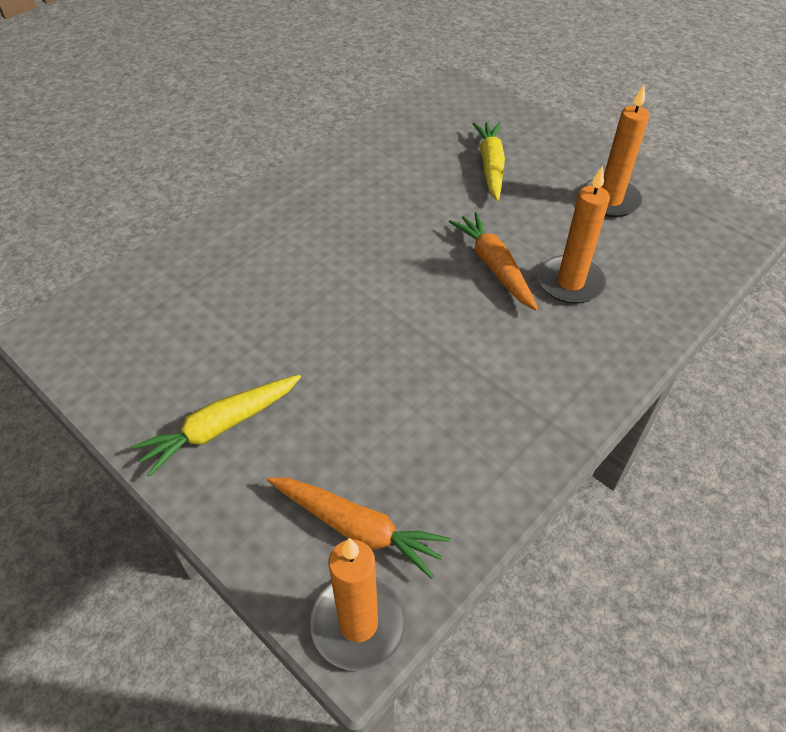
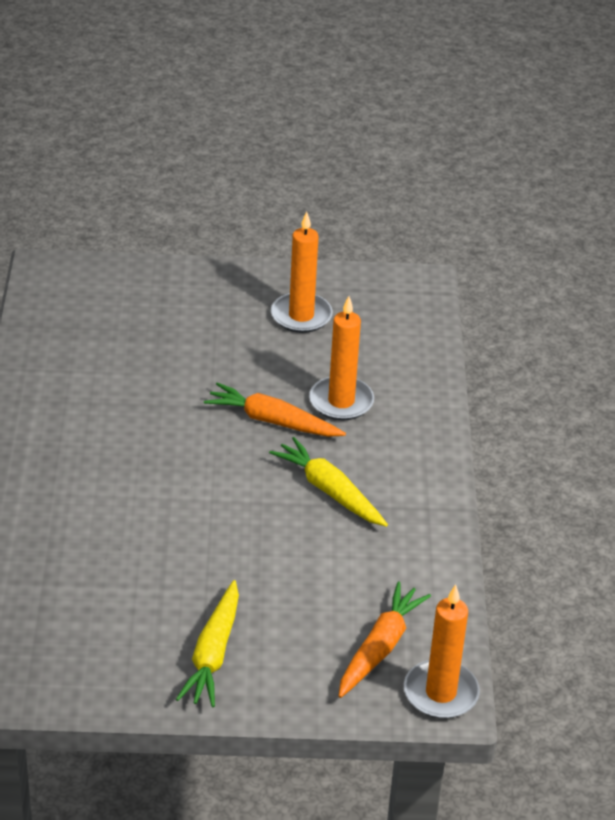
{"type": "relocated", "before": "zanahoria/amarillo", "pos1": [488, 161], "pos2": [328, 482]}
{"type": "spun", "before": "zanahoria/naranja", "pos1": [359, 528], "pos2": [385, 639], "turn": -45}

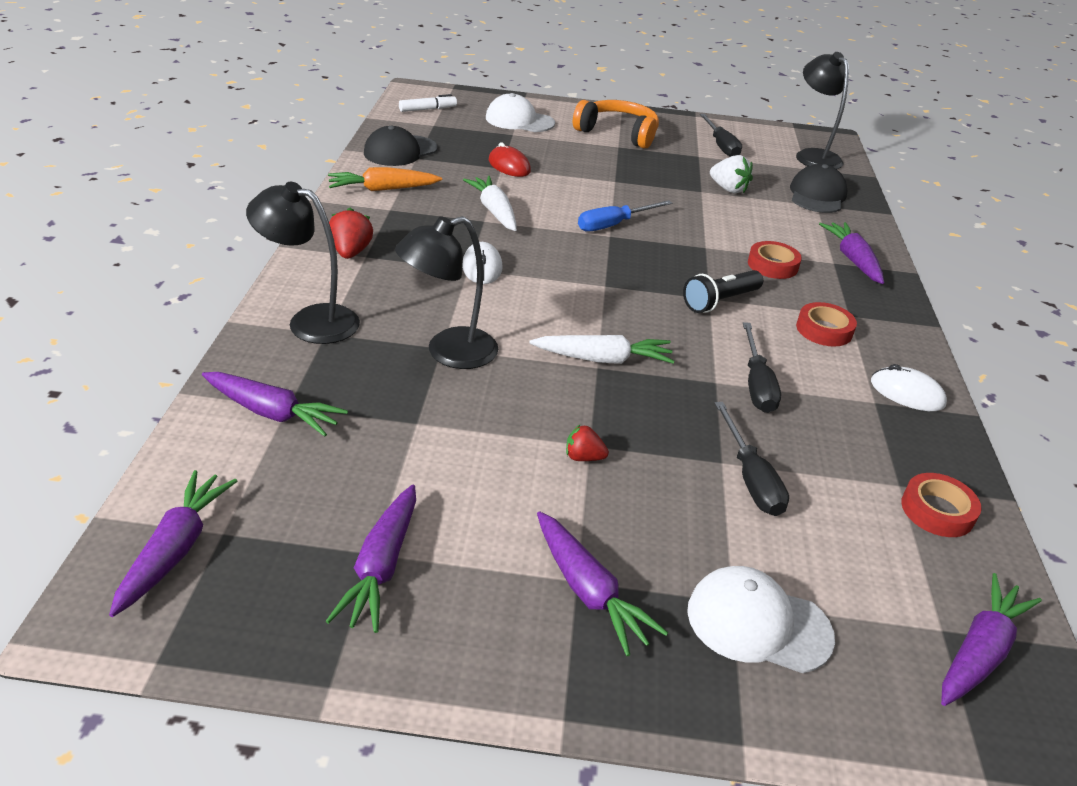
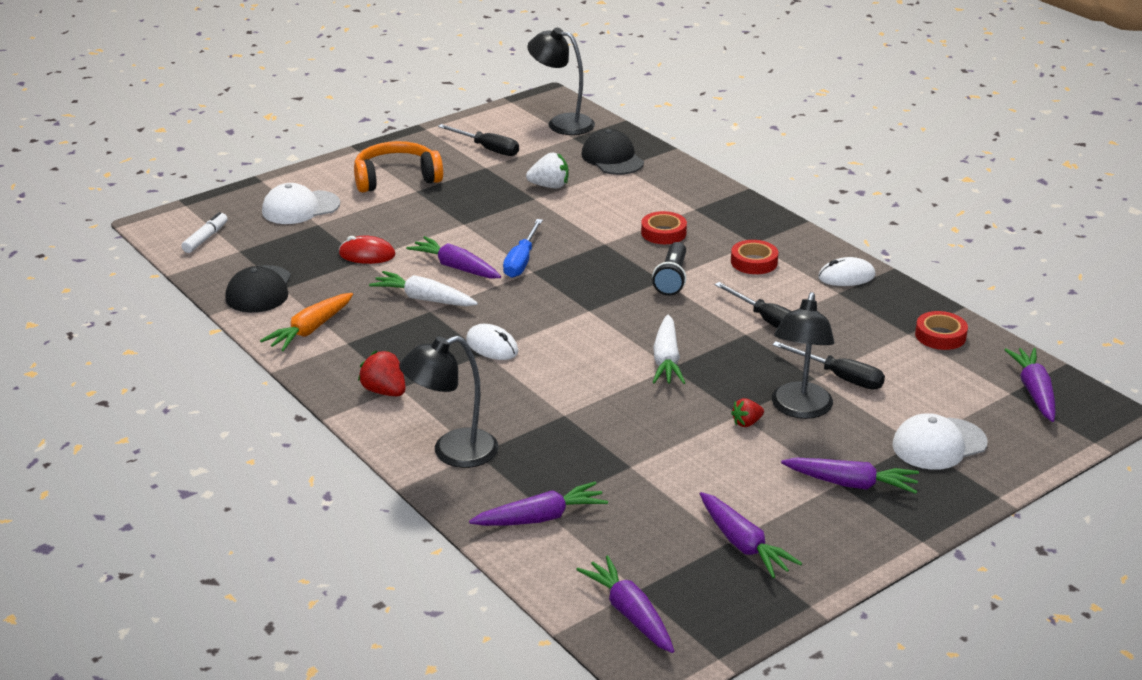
{"type": "relocated", "before": "lámpara/negro", "pos1": [446, 292], "pos2": [803, 355]}
{"type": "relocated", "before": "zanahoria/morado", "pos1": [851, 253], "pos2": [453, 257]}
{"type": "spun", "before": "zanahoria/blanco", "pos1": [601, 349], "pos2": [669, 349], "turn": 135}

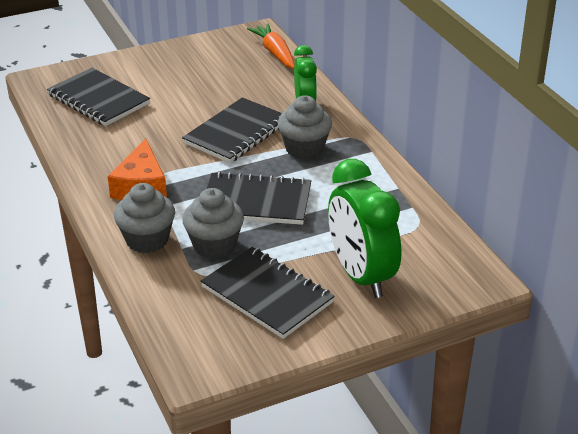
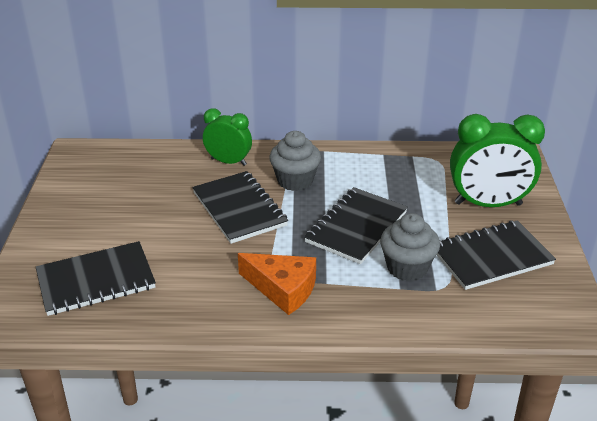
{"type": "missing", "before": "magdalena/gris", "pos1": [144, 218]}
{"type": "missing", "before": "zanahoria/naranja", "pos1": [270, 46]}

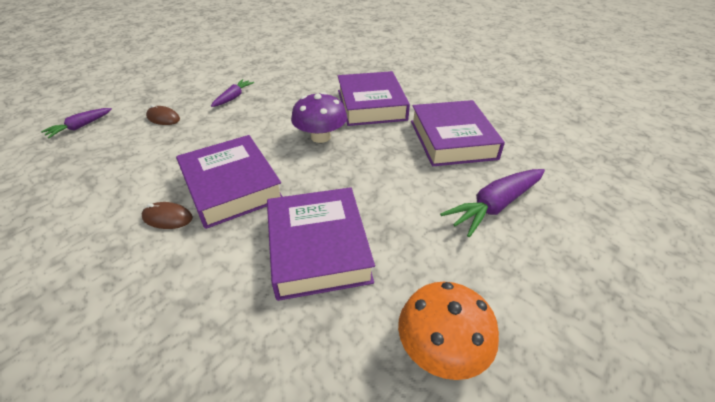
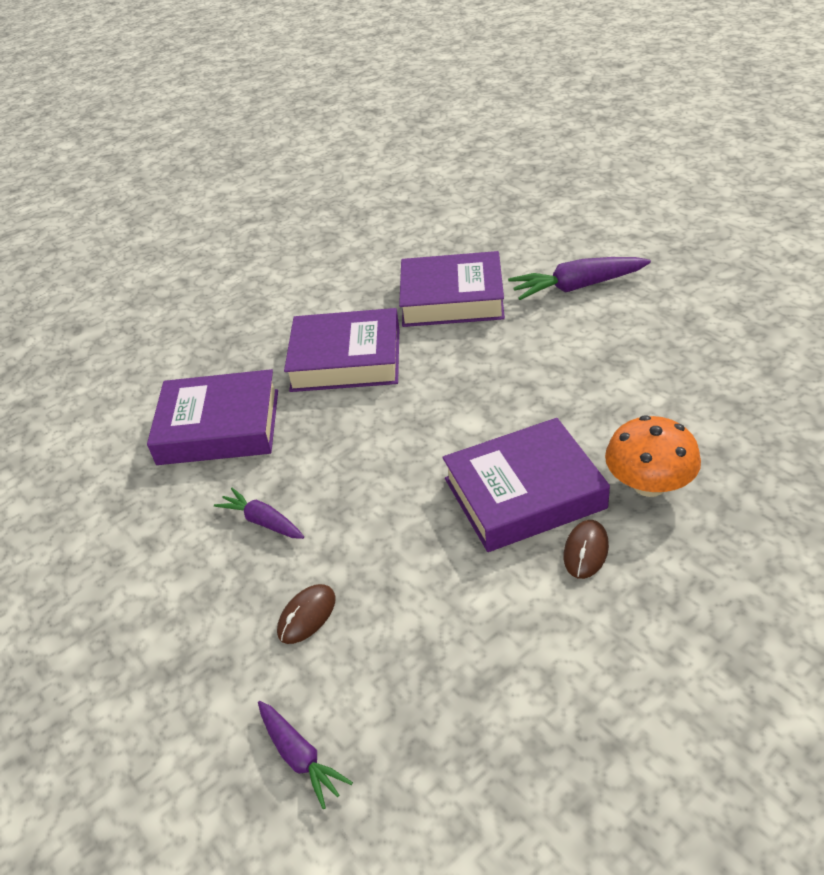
{"type": "missing", "before": "seta/morado", "pos1": [319, 117]}
{"type": "relocated", "before": "libro/morado", "pos1": [321, 244], "pos2": [212, 417]}
{"type": "relocated", "before": "seta/naranja", "pos1": [448, 331], "pos2": [653, 456]}
{"type": "spun", "before": "zanahoria/morado", "pos1": [492, 203], "pos2": [579, 278], "turn": 105}

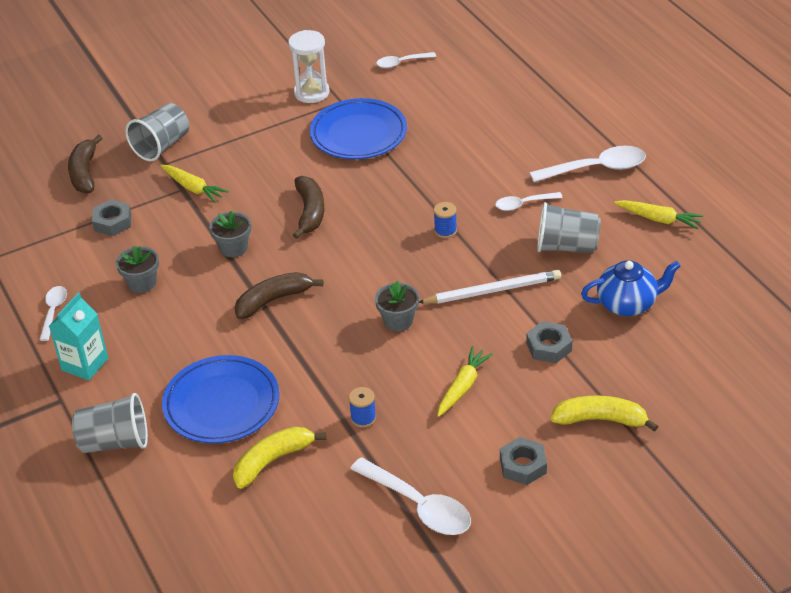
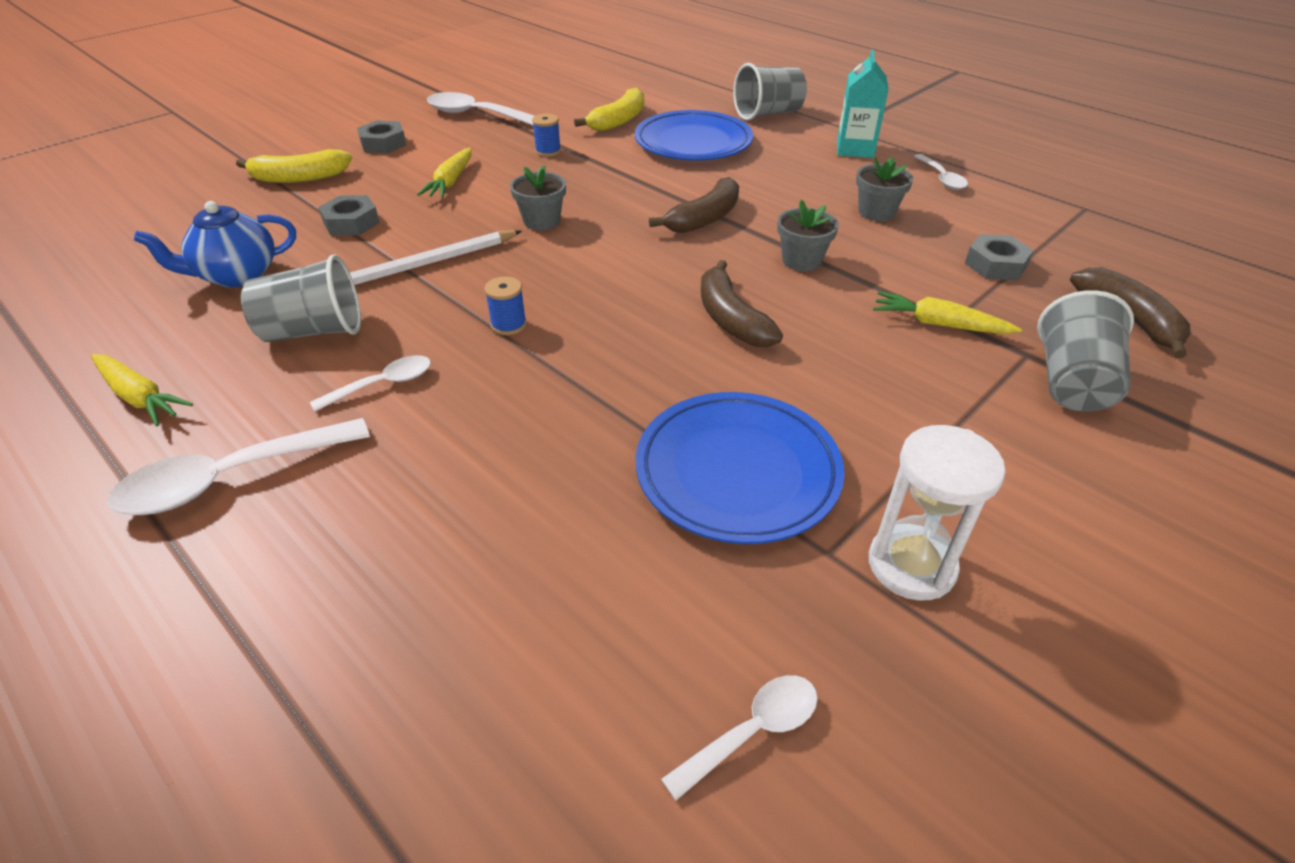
{"type": "spun", "before": "zanahoria/amarillo", "pos1": [658, 214], "pos2": [142, 390], "turn": -150}

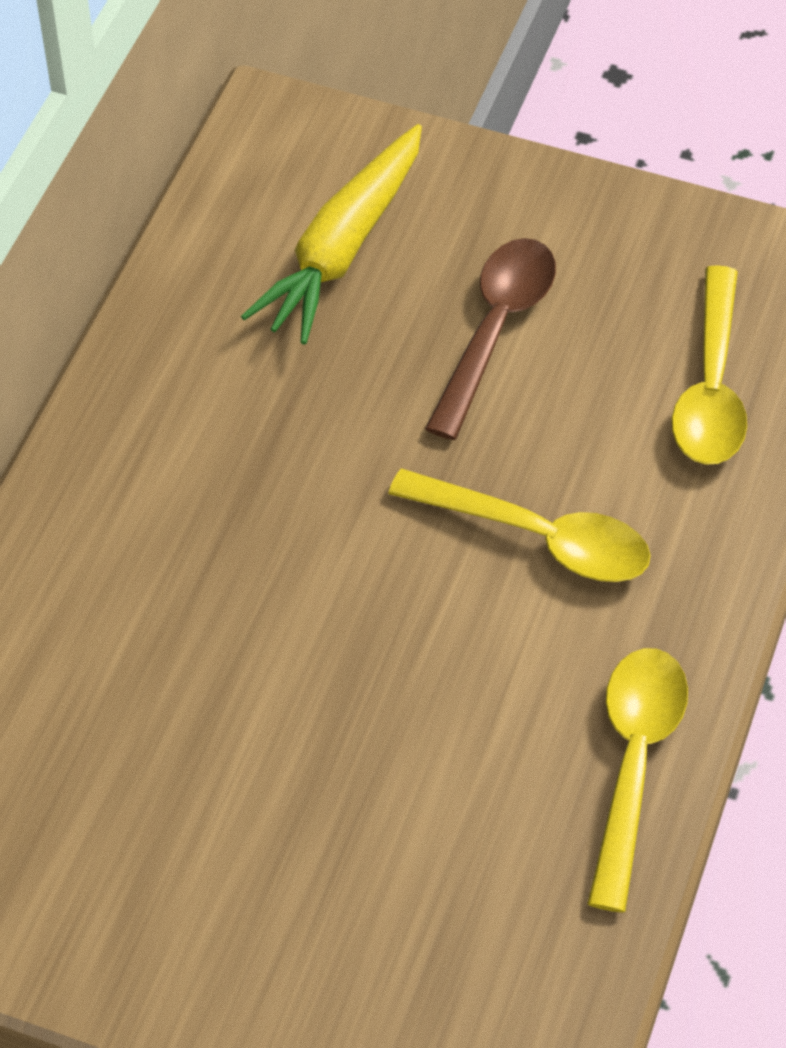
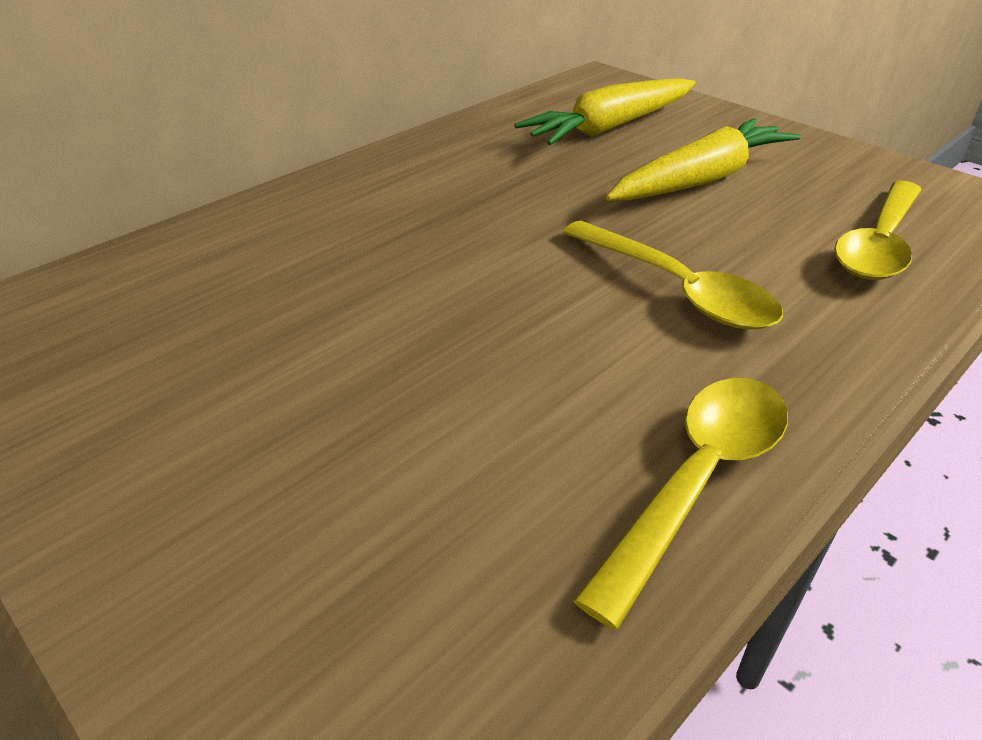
{"type": "exchanged", "before": "cuchara/marrón", "after": "zanahoria/amarillo", "pos1": [490, 339], "pos2": [703, 159]}

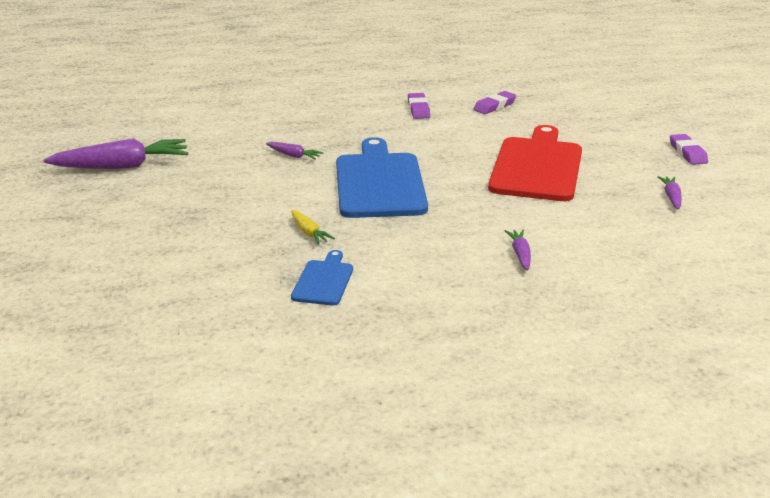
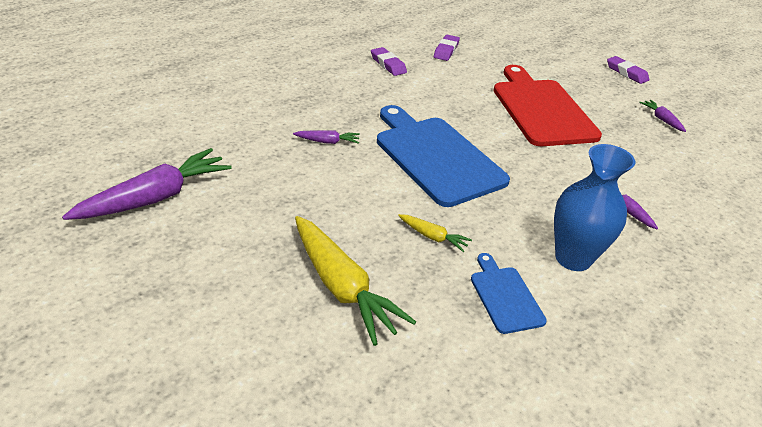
{"type": "appeared", "after": "zanahoria/amarillo", "pos2": [355, 281]}
{"type": "appeared", "after": "florero/azul", "pos2": [594, 207]}

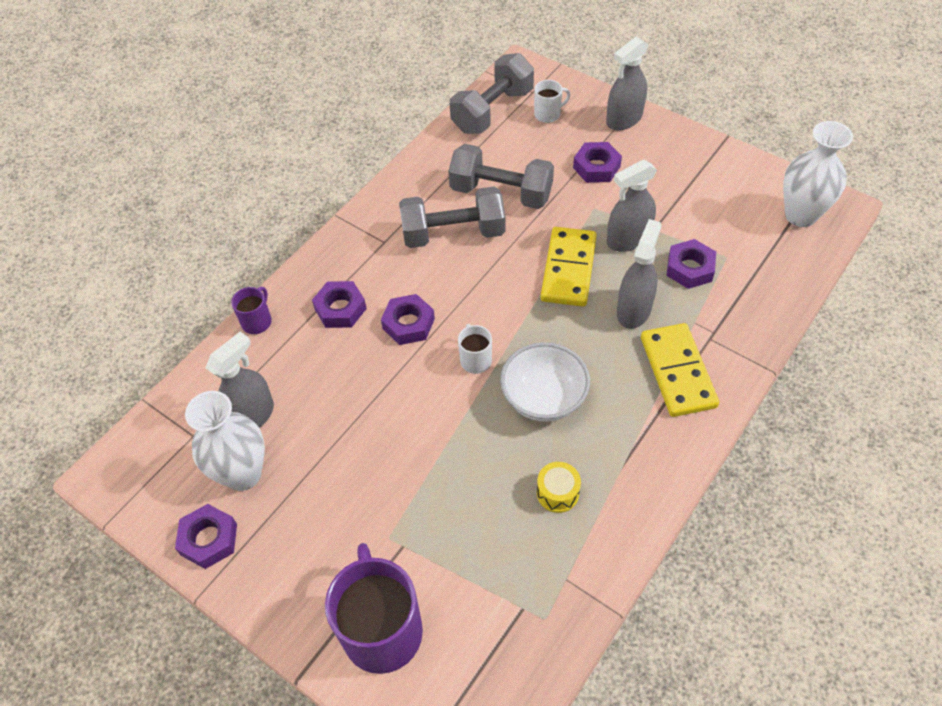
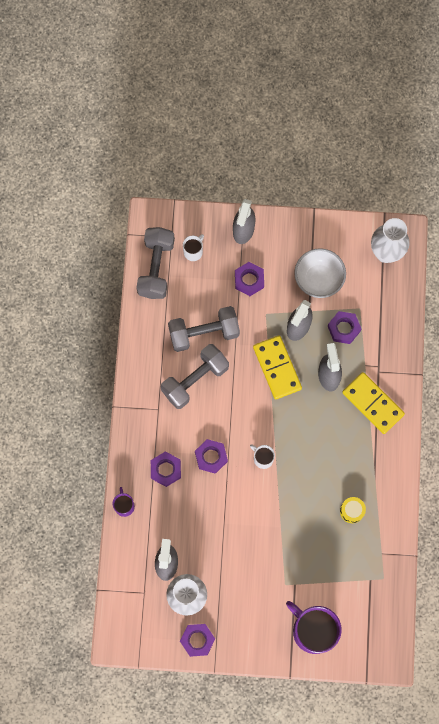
{"type": "relocated", "before": "cuenco/blanco", "pos1": [545, 382], "pos2": [320, 273]}

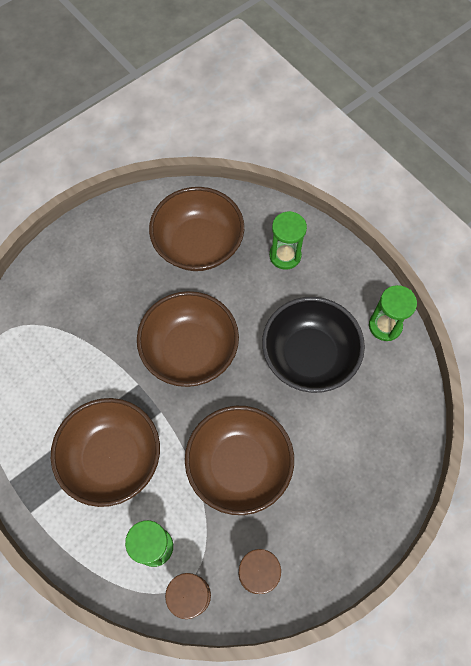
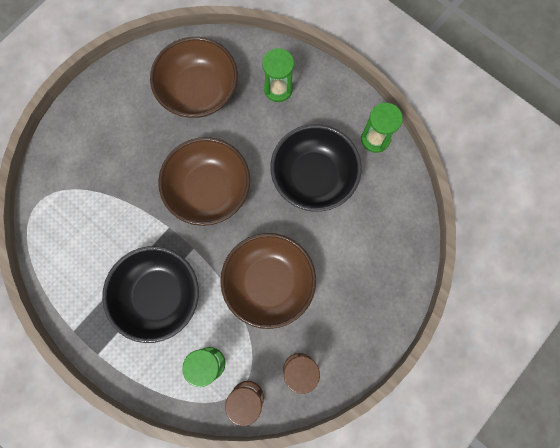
{"type": "colour", "before": "cuenco/marrón", "after": "cuenco/negro", "pos1": [105, 452], "pos2": [150, 294]}

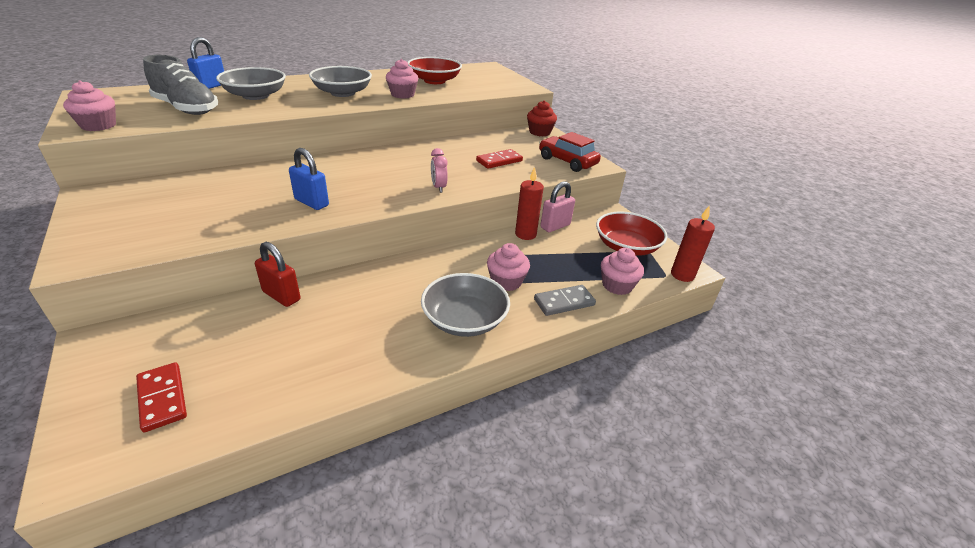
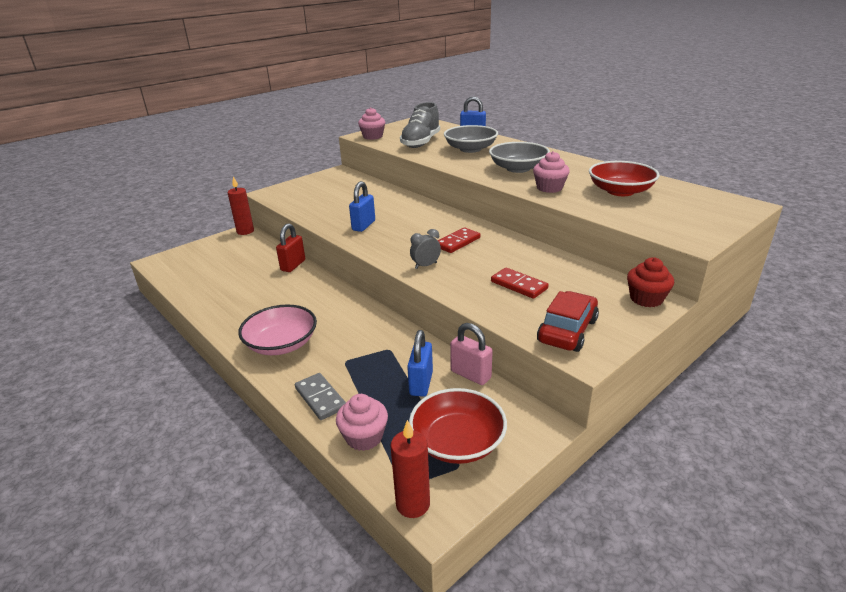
{"type": "missing", "before": "magdalena/rosa", "pos1": [508, 267]}
{"type": "appeared", "after": "candado/azul", "pos2": [420, 363]}
{"type": "relocated", "before": "ficha de dominó/rojo", "pos1": [161, 397], "pos2": [459, 240]}
{"type": "relocated", "before": "vela/rojo", "pos1": [529, 203], "pos2": [241, 205]}
{"type": "colour", "before": "cuenco/gris", "after": "cuenco/rosa", "pos1": [465, 305], "pos2": [277, 330]}
{"type": "colour", "before": "despertador/rosa", "after": "despertador/gris", "pos1": [439, 170], "pos2": [425, 249]}

